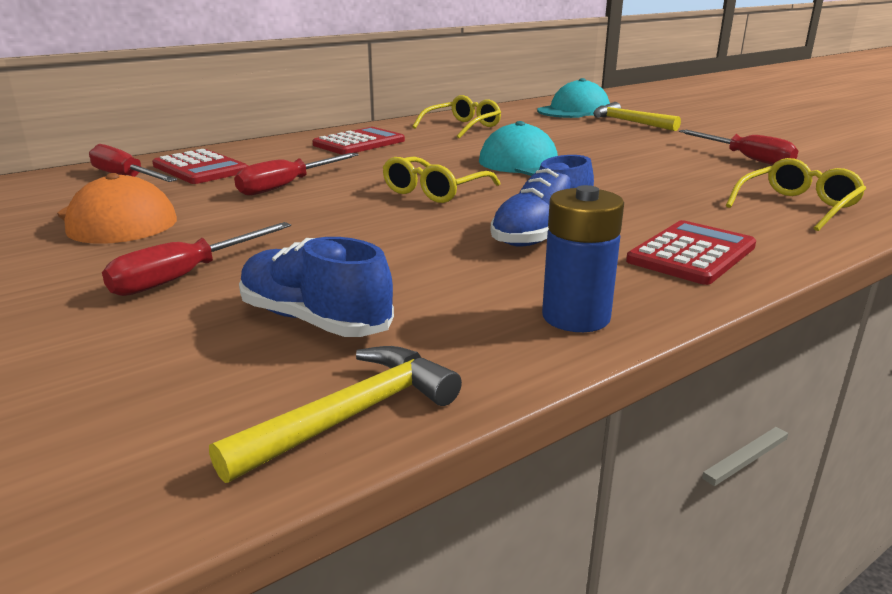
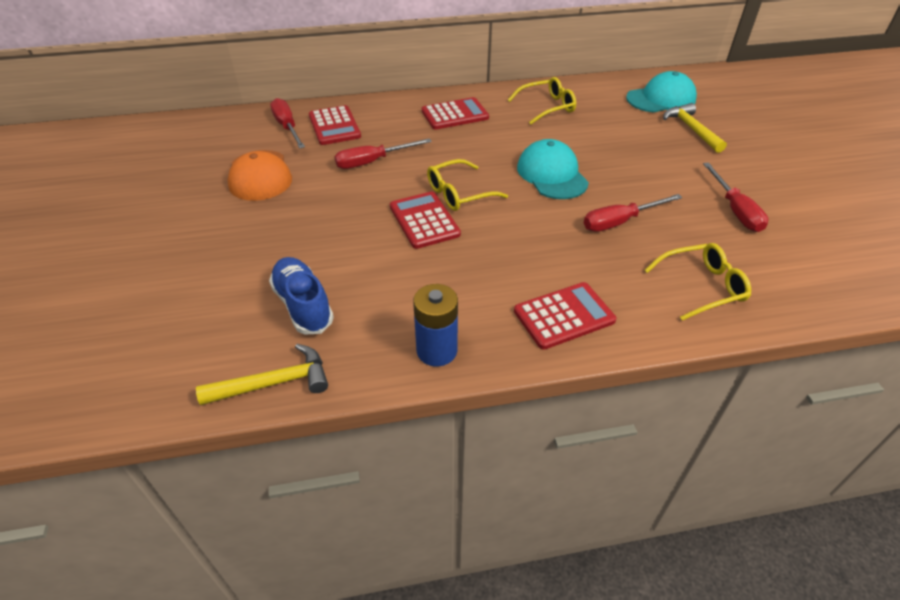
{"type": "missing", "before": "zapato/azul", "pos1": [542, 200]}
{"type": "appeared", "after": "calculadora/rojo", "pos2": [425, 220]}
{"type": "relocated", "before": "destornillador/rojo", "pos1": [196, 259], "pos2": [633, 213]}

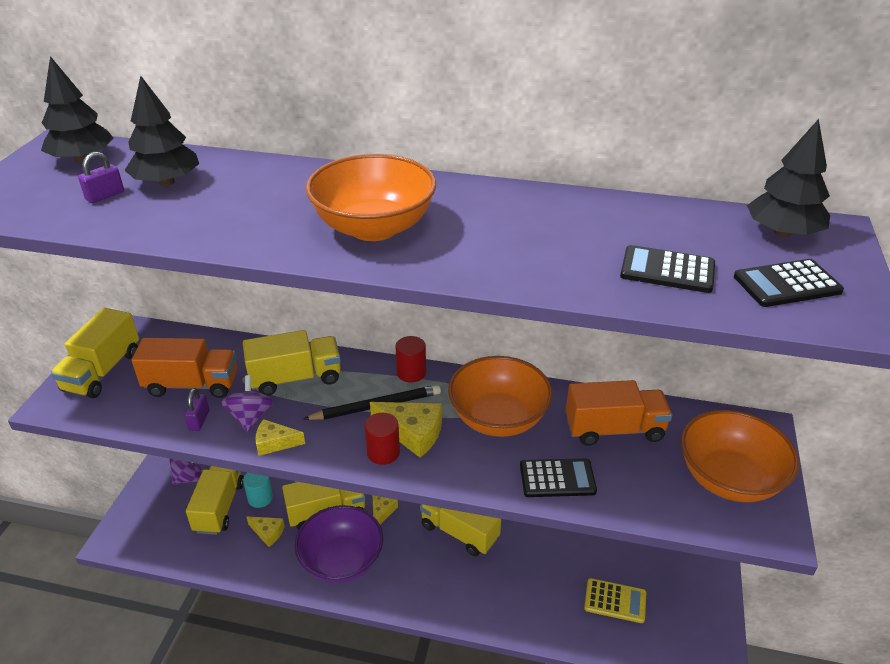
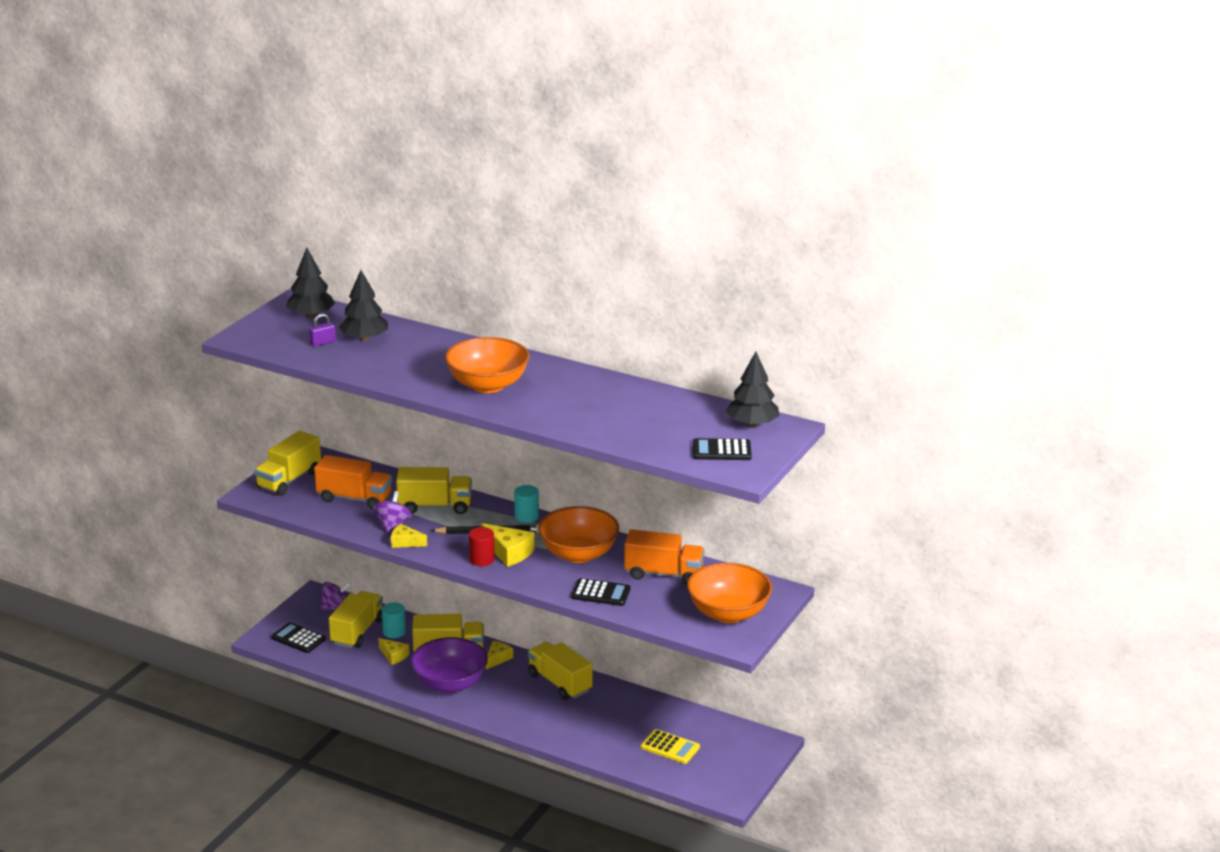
{"type": "missing", "before": "candado/morado", "pos1": [197, 409]}
{"type": "relocated", "before": "calculadora/negro", "pos1": [667, 269], "pos2": [298, 637]}
{"type": "colour", "before": "cilindro/rojo", "after": "cilindro/turquesa", "pos1": [410, 359], "pos2": [526, 504]}

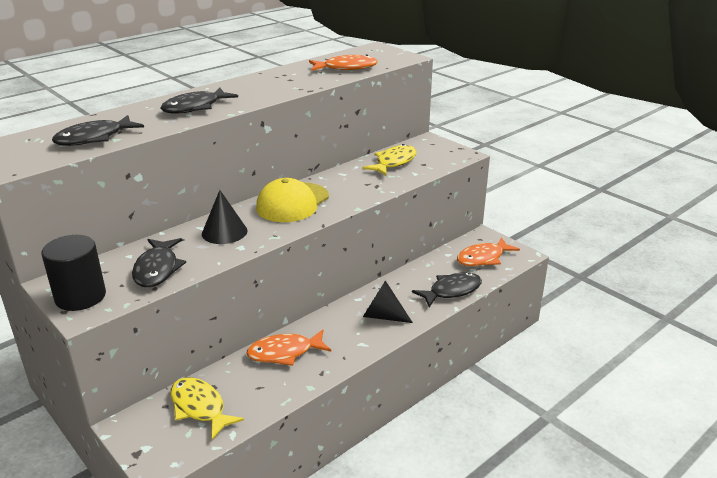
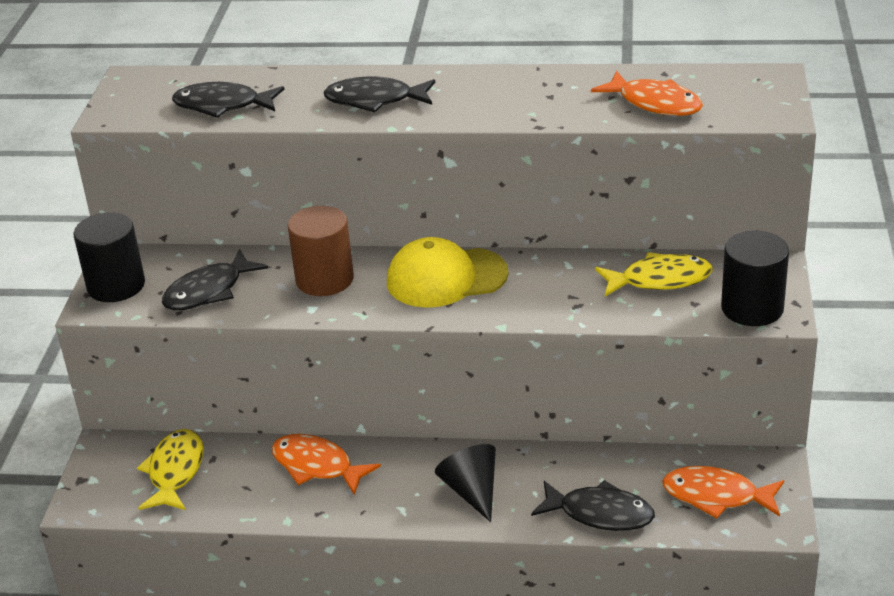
{"type": "appeared", "after": "cilindro/negro", "pos2": [755, 278]}
{"type": "exchanged", "before": "cono/negro", "after": "cilindro/marrón", "pos1": [224, 217], "pos2": [321, 251]}

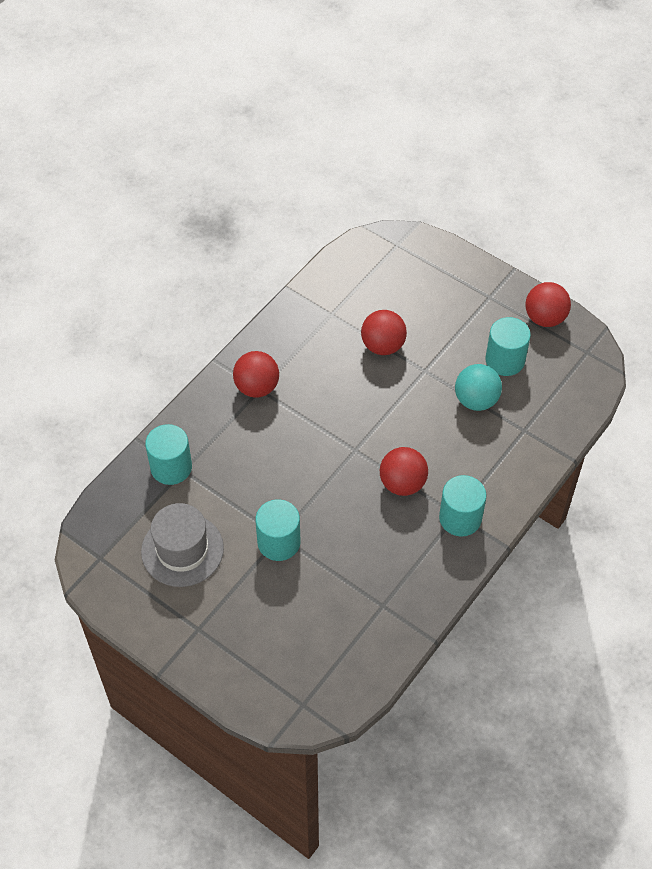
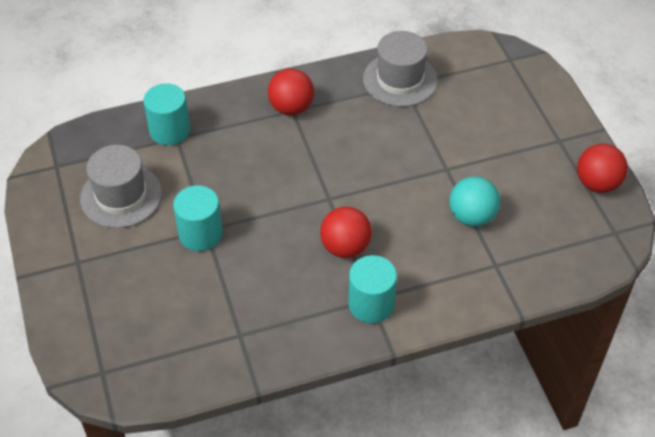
{"type": "missing", "before": "pelota/rojo", "pos1": [384, 332]}
{"type": "missing", "before": "cilindro/turquesa", "pos1": [508, 346]}
{"type": "appeared", "after": "sombrero/gris", "pos2": [400, 69]}

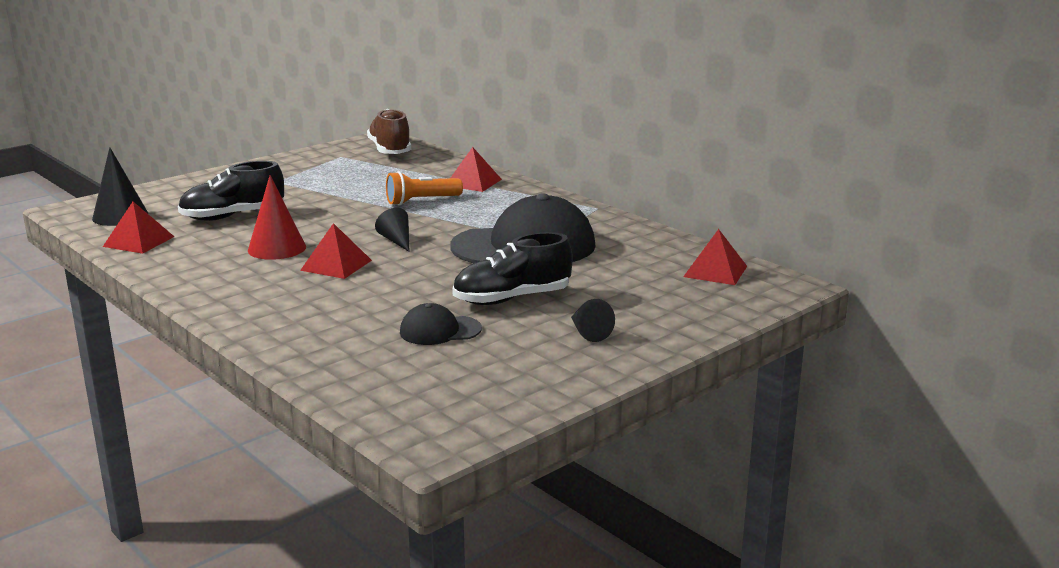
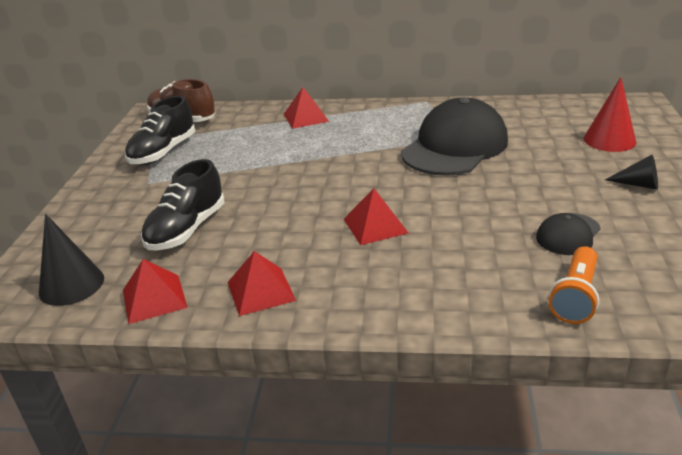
{"type": "missing", "before": "cono/negro", "pos1": [392, 230]}
{"type": "relocated", "before": "cono/rojo", "pos1": [277, 217], "pos2": [610, 114]}
{"type": "relocated", "before": "lámpara de mano/naranja", "pos1": [424, 188], "pos2": [574, 285]}
{"type": "relocated", "before": "zapato/negro", "pos1": [512, 268], "pos2": [160, 130]}
{"type": "relocated", "before": "pirámide/rojo", "pos1": [715, 257], "pos2": [262, 283]}

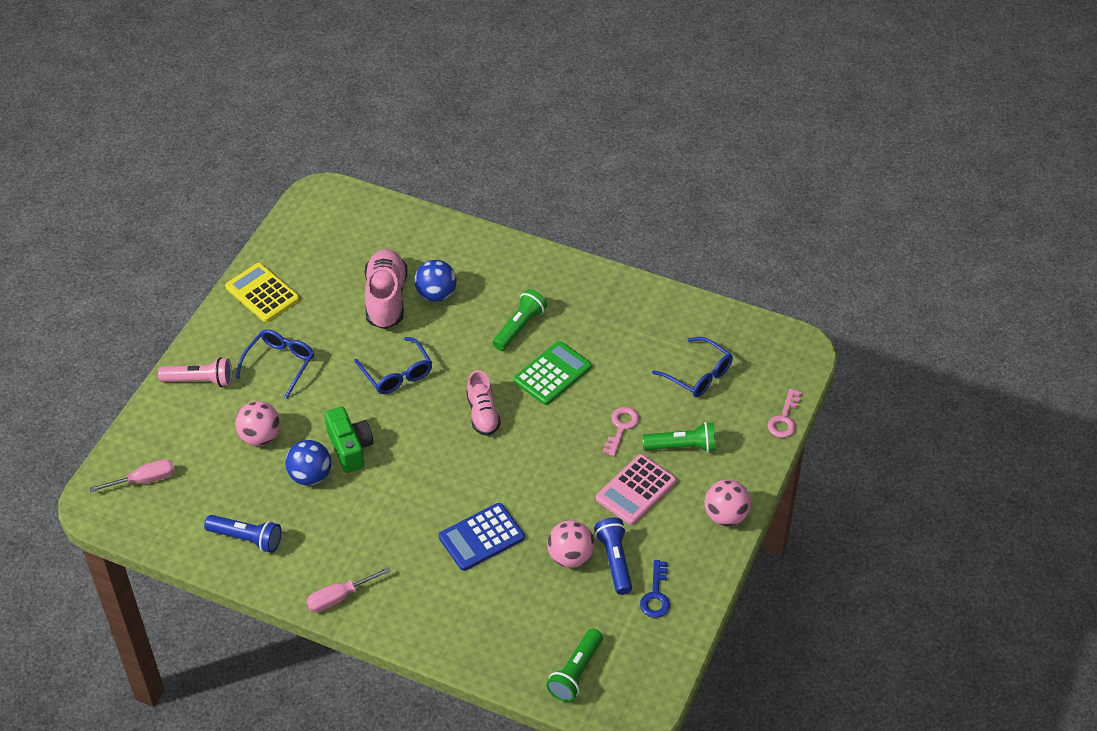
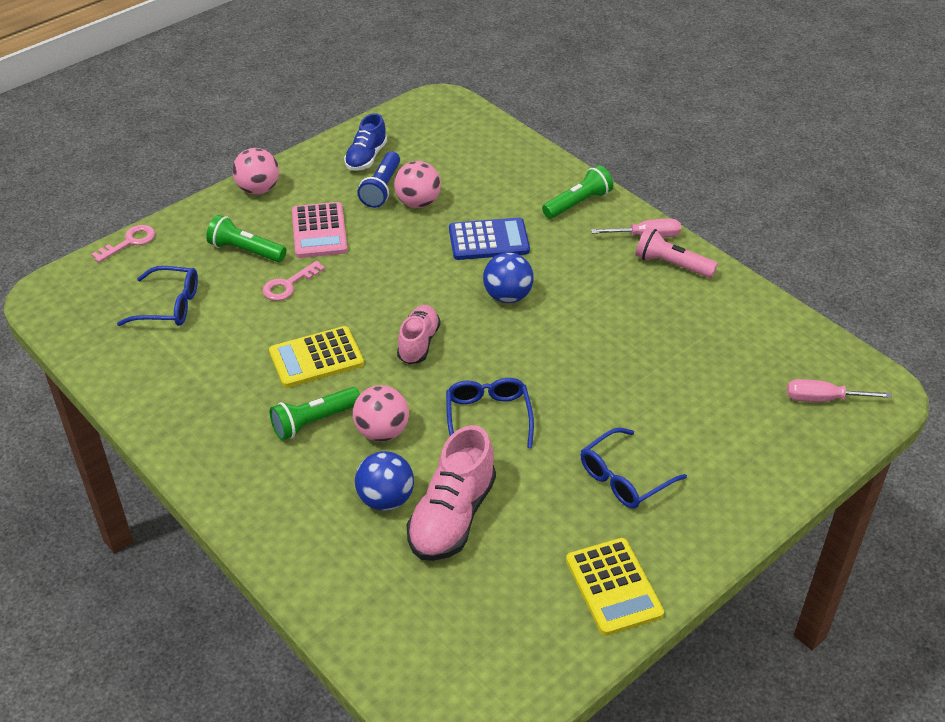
{"type": "missing", "before": "lámpara de mano/azul", "pos1": [243, 534]}
{"type": "missing", "before": "cámara/verde", "pos1": [349, 440]}
{"type": "relocated", "before": "lámpara de mano/rosa", "pos1": [195, 372], "pos2": [676, 252]}
{"type": "relocated", "before": "pelota/rosa", "pos1": [258, 423], "pos2": [381, 413]}
{"type": "relocated", "before": "pelota/azul", "pos1": [308, 462], "pos2": [508, 277]}
{"type": "relocated", "before": "lámpara de mano/verde", "pos1": [574, 665], "pos2": [577, 192]}
{"type": "exchanged", "before": "llave/azul", "after": "zapato/azul", "pos1": [655, 589], "pos2": [365, 142]}
{"type": "colour", "before": "calculadora/verde", "after": "calculadora/amarillo", "pos1": [553, 373], "pos2": [316, 357]}
{"type": "spun", "before": "calculadora/rosa", "pos1": [636, 489], "pos2": [320, 230], "turn": 105}
{"type": "spun", "before": "gafas/azul", "pos1": [692, 367], "pos2": [157, 296], "turn": 120}

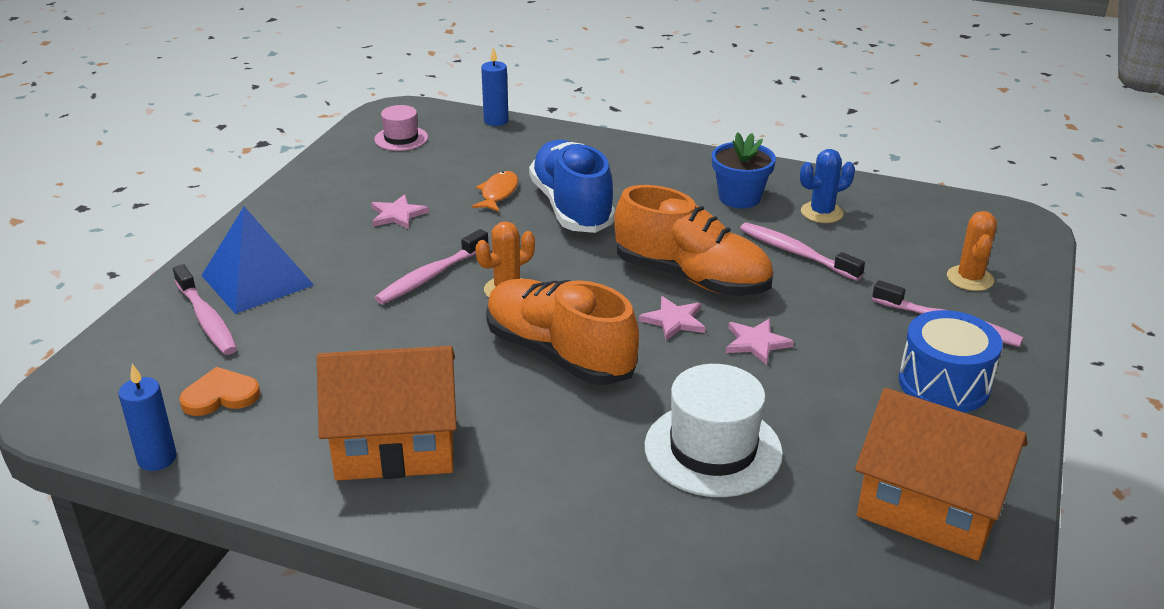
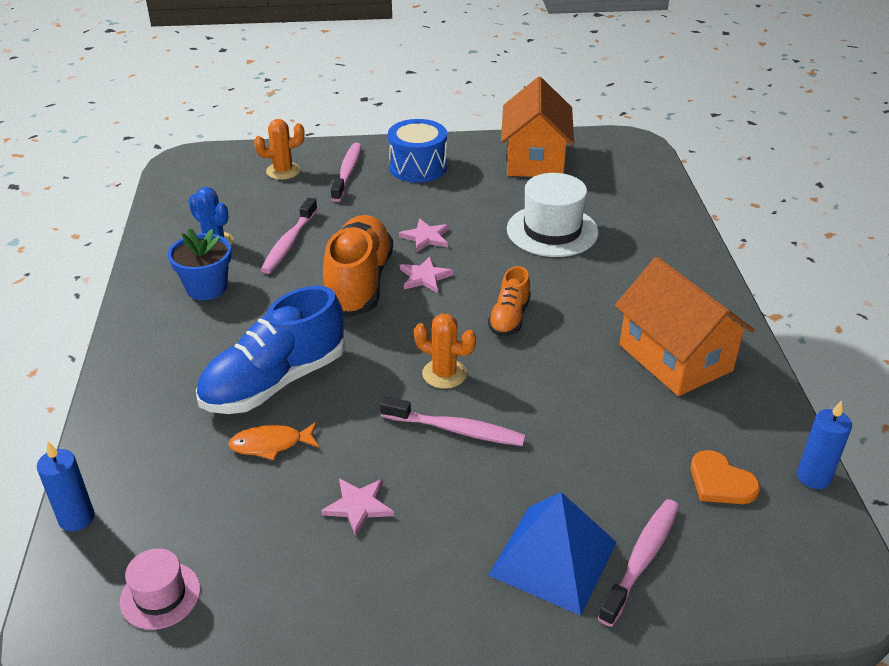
{"type": "size", "before": "zapato/naranja", "pos1": [562, 332], "pos2": [509, 301], "scale": 0.53}

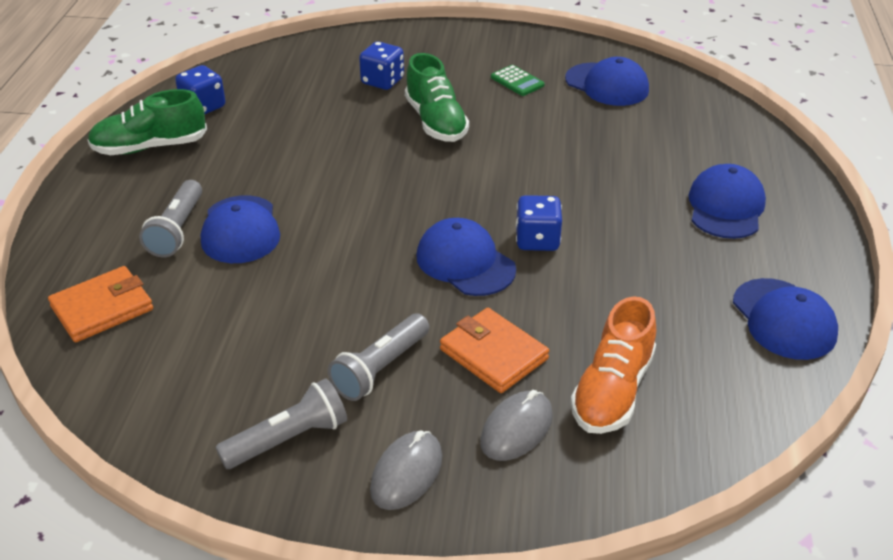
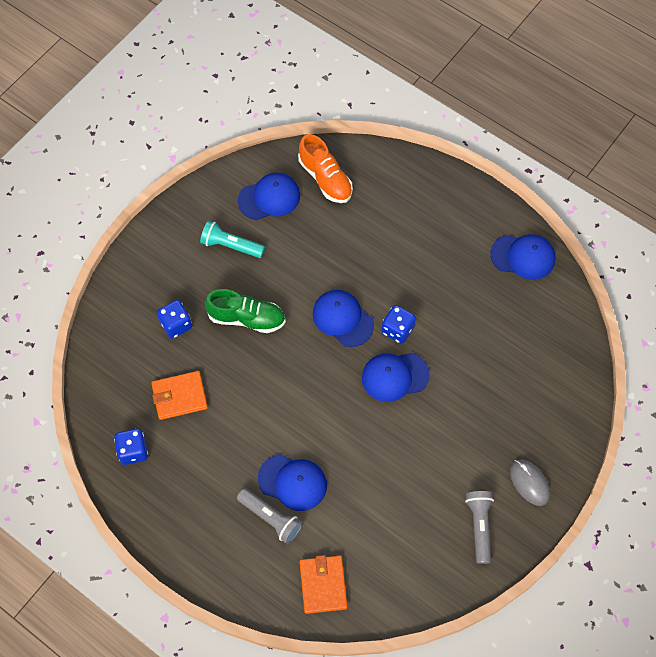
{"type": "missing", "before": "zapato/verde", "pos1": [147, 122]}
{"type": "missing", "before": "lámpara de mano/gris", "pos1": [378, 357]}
{"type": "missing", "before": "ratón/gris", "pos1": [516, 425]}
{"type": "relocated", "before": "cartera/naranja", "pos1": [494, 350], "pos2": [179, 395]}
{"type": "relocated", "before": "zapato/naranja", "pos1": [613, 365], "pos2": [325, 168]}
{"type": "relocated", "before": "gorra/azul", "pos1": [727, 201], "pos2": [343, 318]}
{"type": "exchanged", "before": "calculadora/verde", "after": "lámpara de mano/turquesa", "pos1": [518, 80], "pos2": [232, 239]}

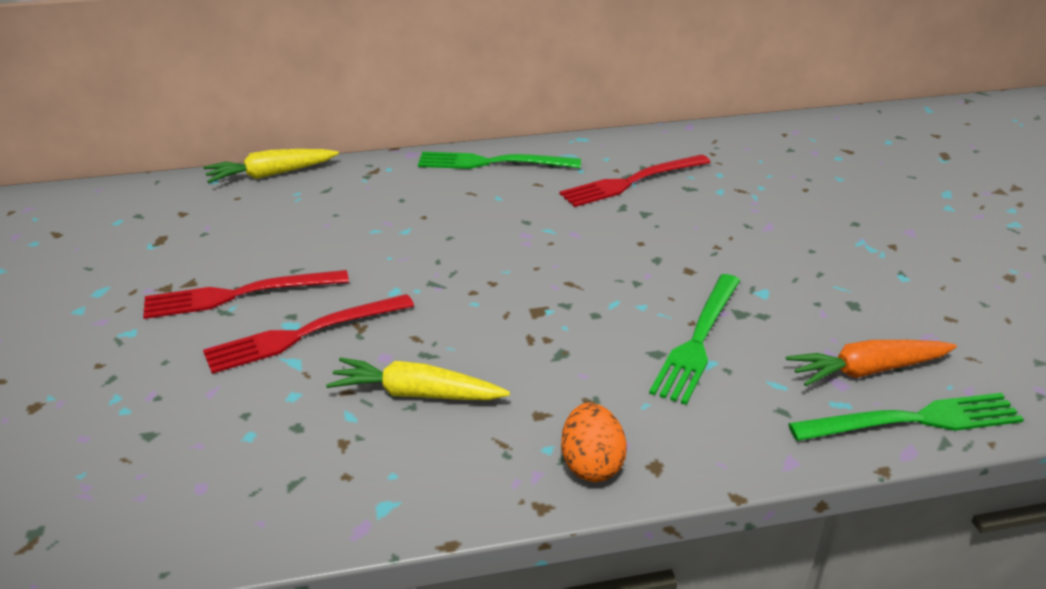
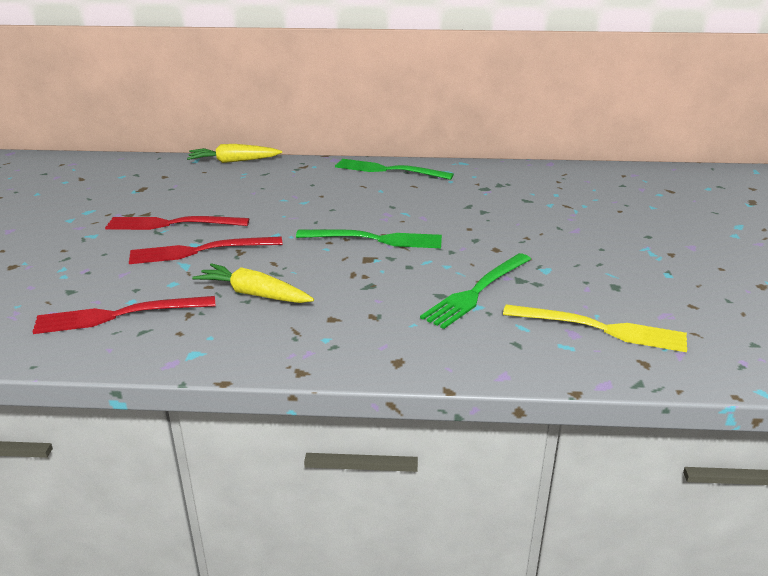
{"type": "missing", "before": "huevo/naranja", "pos1": [594, 442]}
{"type": "relocated", "before": "tenedor/rojo", "pos1": [635, 180], "pos2": [124, 315]}
{"type": "relocated", "before": "tenedor/verde", "pos1": [906, 417], "pos2": [369, 238]}
{"type": "exchanged", "before": "zanahoria/naranja", "after": "tenedor/amarillo", "pos1": [871, 363], "pos2": [595, 328]}

